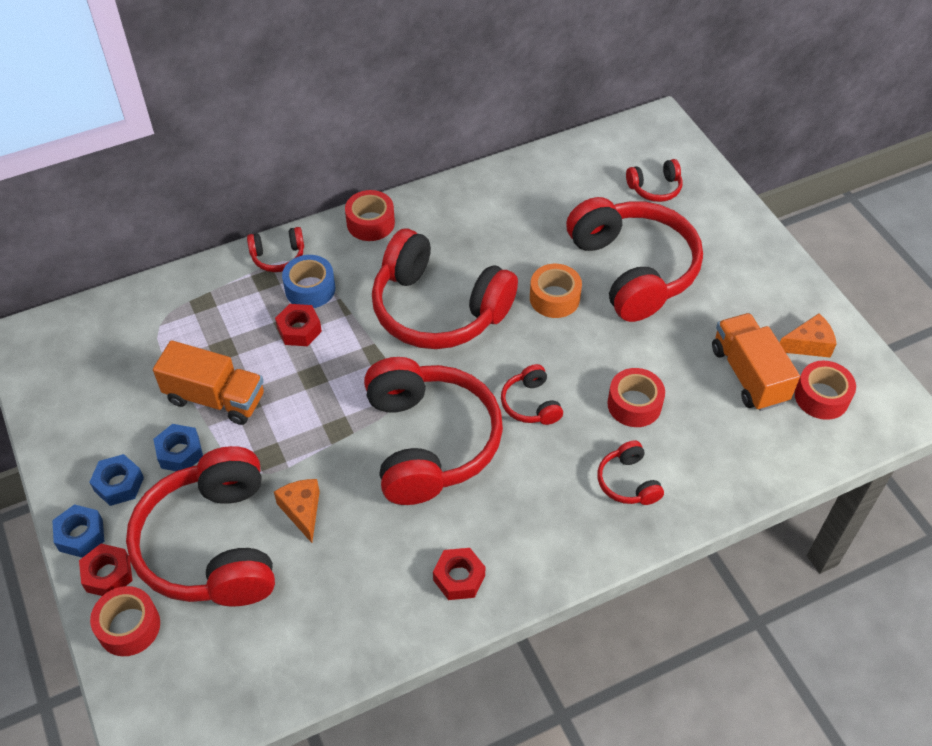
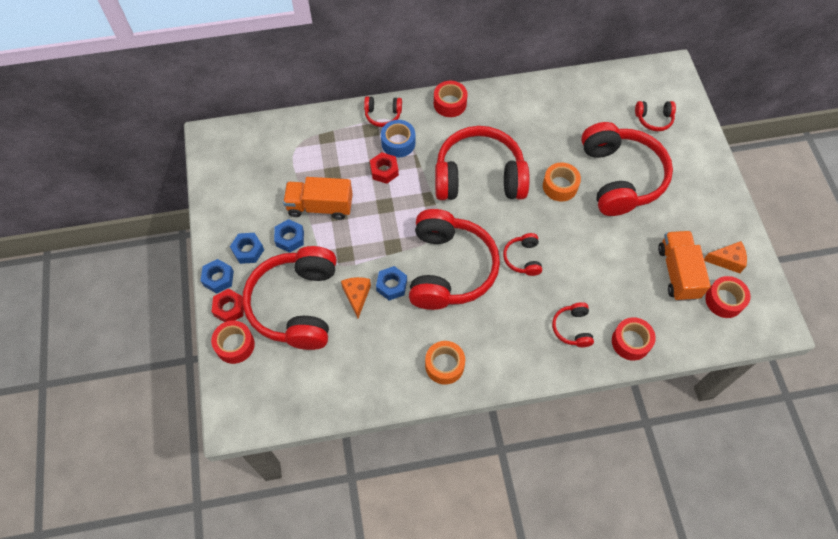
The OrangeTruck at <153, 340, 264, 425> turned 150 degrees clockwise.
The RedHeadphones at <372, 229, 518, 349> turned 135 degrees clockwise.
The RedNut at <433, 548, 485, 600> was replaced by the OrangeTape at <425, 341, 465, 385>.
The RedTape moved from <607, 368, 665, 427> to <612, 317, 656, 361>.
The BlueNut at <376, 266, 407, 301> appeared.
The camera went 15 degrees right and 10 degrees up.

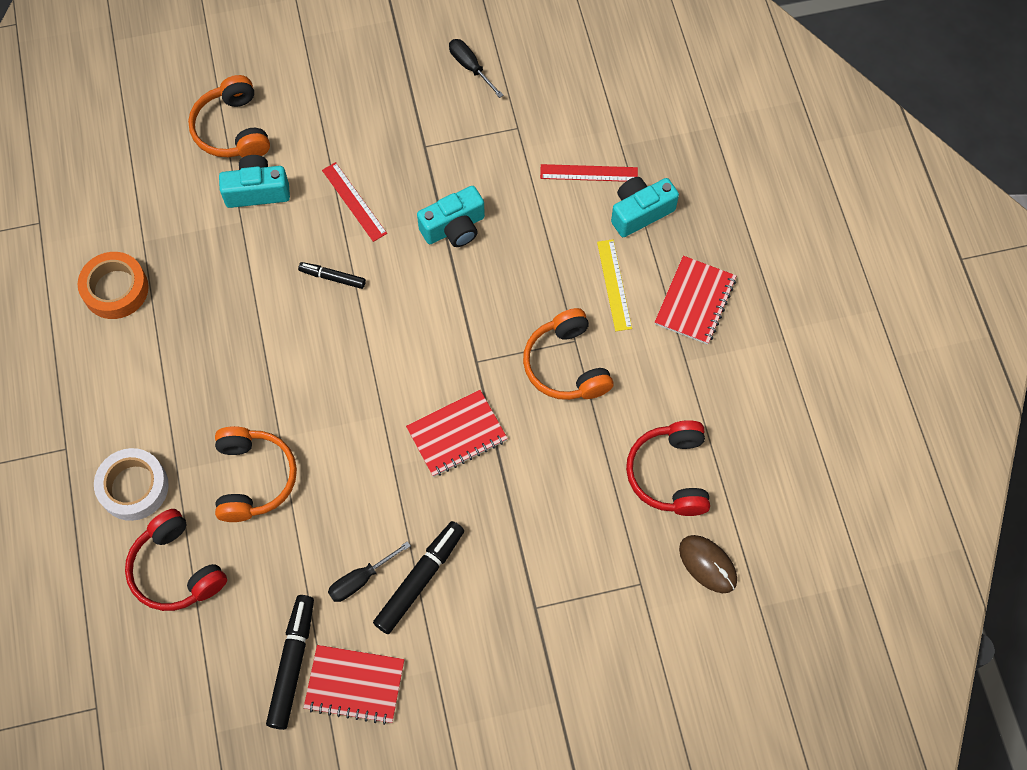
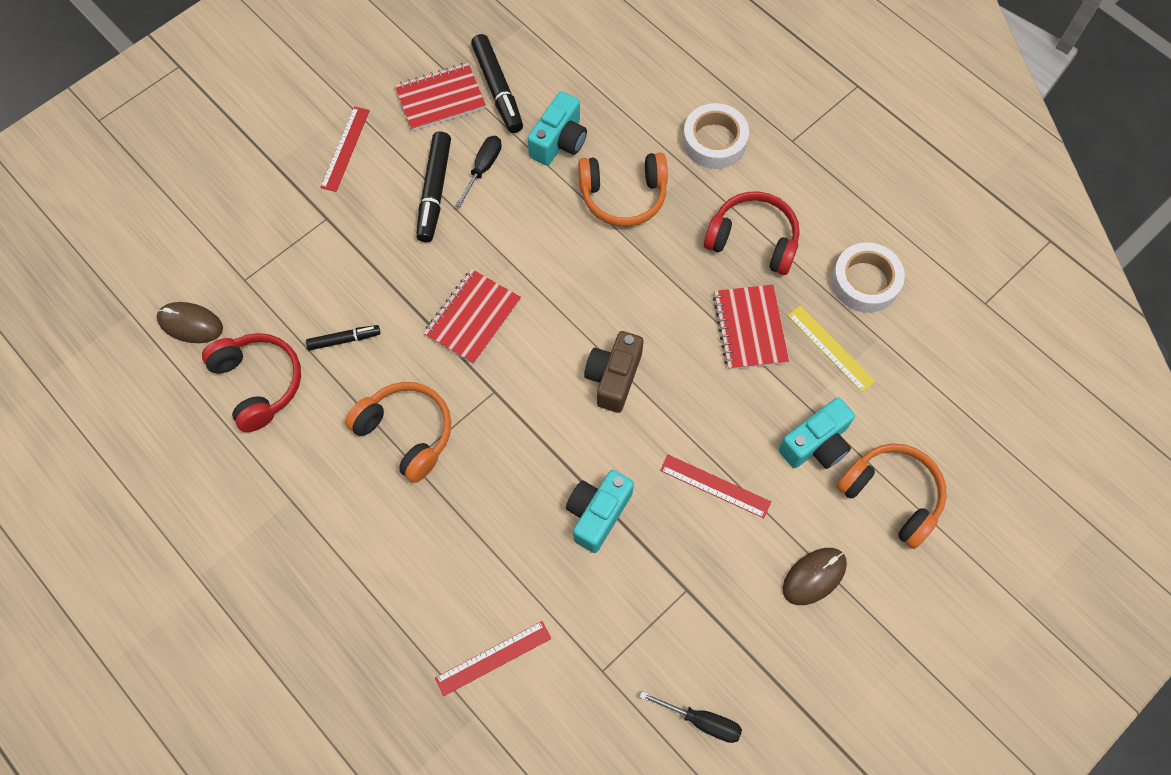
The OrangeTape at <78, 252, 149, 319> became the WhiteTape at <831, 242, 905, 313>.
The RedHeadphones moved from <125, 509, 227, 611> to <704, 192, 800, 275>.
The OrangeHeadphones at <215, 426, 297, 522> turned 60 degrees counterclockwise.
The BlackMarker moved from <298, 262, 366, 289> to <306, 325, 381, 351>.
The YellowRuler moved from <597, 239, 632, 331> to <788, 305, 875, 392>.
The TurquoiseCamera moved from <611, 177, 679, 237> to <528, 91, 587, 166>.
The RedNotebook moved from <655, 256, 736, 345> to <713, 285, 789, 370>.
The RedRuler at <320, 107, 370, 192> appeared.
The BrownCamera at <584, 331, 644, 413> appeared.
The BrownMouse at <783, 548, 847, 605> appeared.
The camera went 150 degrees right and 0 degrees up.

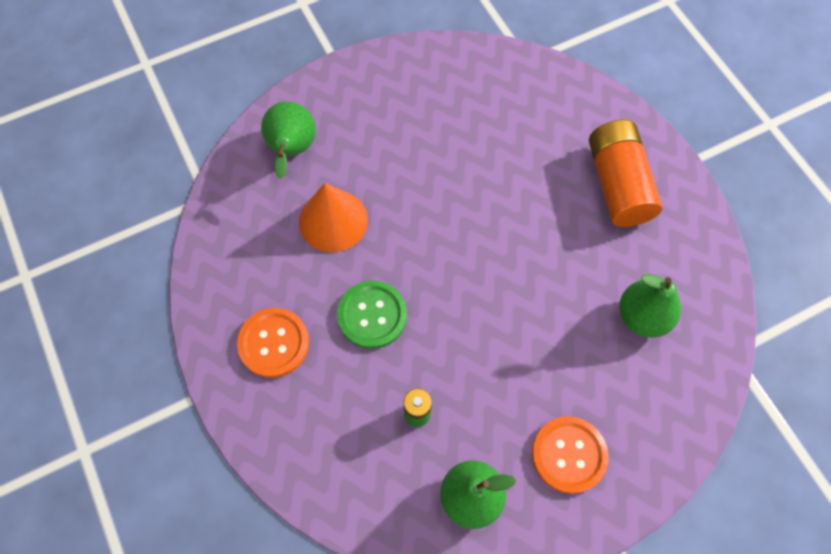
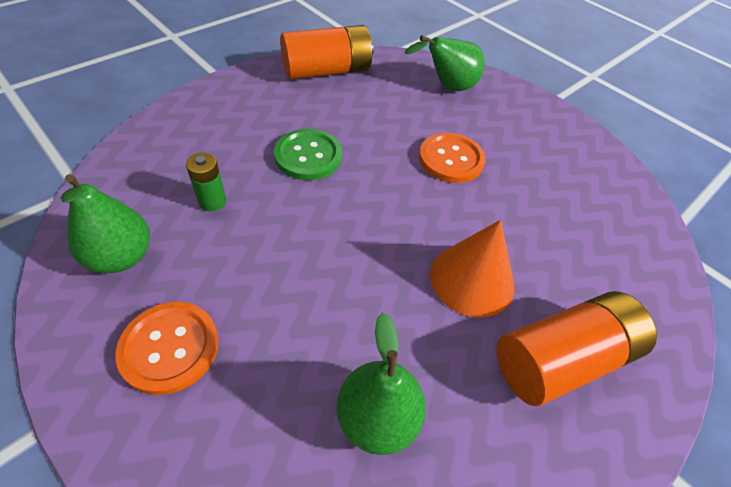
The OrangeButton moved from <237, 308, 309, 378> to <419, 133, 486, 183>.
The OrangeCone moved from <299, 183, 368, 252> to <430, 220, 514, 318>.
The OrangeBattery at <280, 25, 374, 80> appeared.
The camera went 70 degrees right and 15 degrees down.

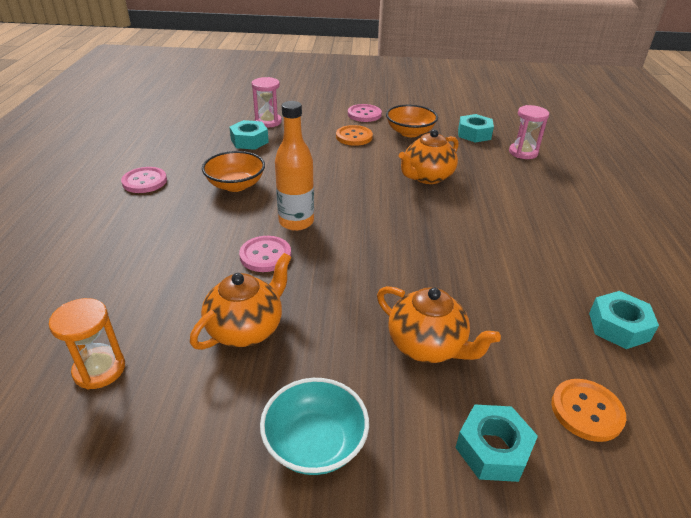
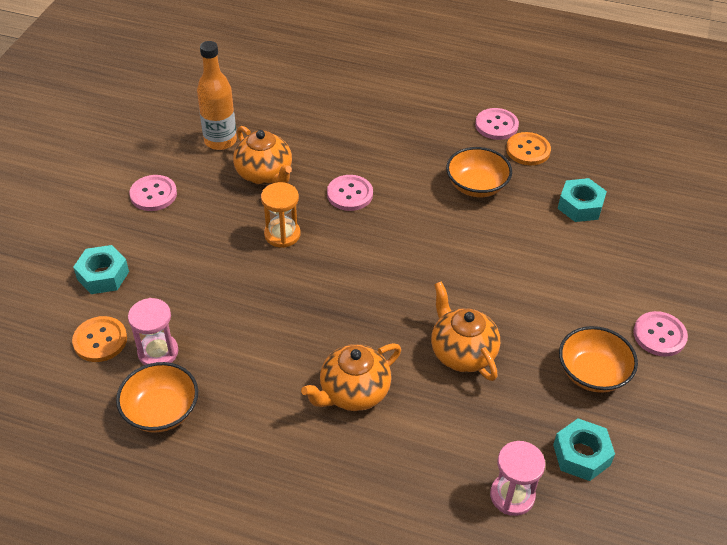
The OrangeHourglass moved from <49, 298, 125, 389> to <261, 182, 300, 248>.
The PinkHourglass moved from <252, 77, 282, 128> to <128, 298, 178, 365>.
The TurquoiseBowl at <260, 378, 369, 475> was replaced by the PinkButton at <129, 175, 177, 211>.
The OrangeBottle moved from <275, 101, 314, 231> to <197, 41, 237, 150>.
The OrangeButton moved from <336, 125, 373, 146> to <506, 132, 551, 165>.
The OrangeTeapot moved from <377, 286, 501, 363> to <301, 343, 401, 411>.
The TurquoiseNut at <589, 291, 659, 349> was replaced by the OrangeBowl at <116, 362, 198, 433>.
The camera went 105 degrees right and 10 degrees up.

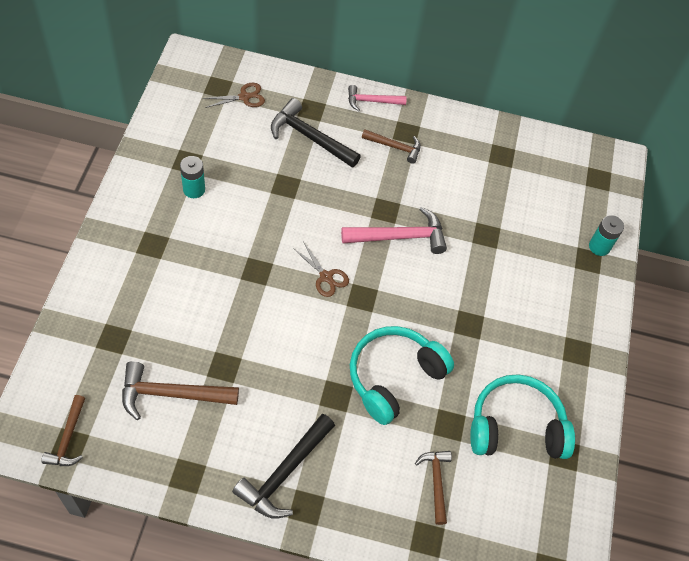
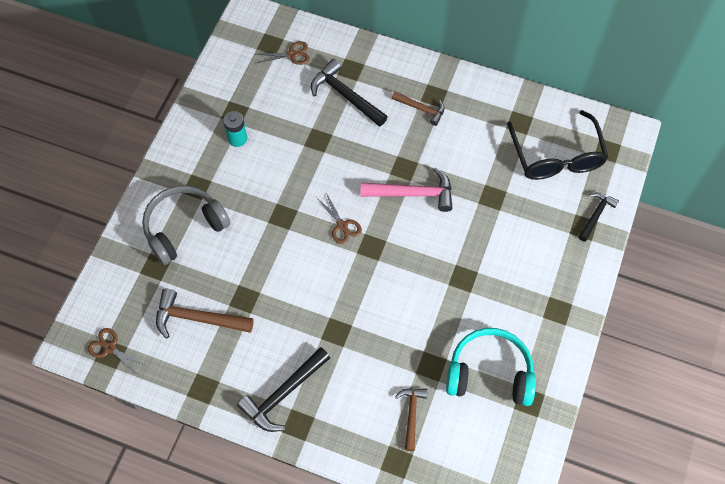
The BrownHammer at <41, 395, 85, 466> was replaced by the BrownScissors at <87, 328, 147, 375>.
The PinkHammer at <348, 85, 407, 111> disappeared.
The TurquoiseHeadphones at <350, 326, 454, 425> disappeared.
The TurquoiseBattery at <589, 215, 624, 256> was replaced by the BlackHammer at <578, 192, 619, 242>.
The GreyHeadphones at <142, 185, 231, 265> appeared.
The BlackGlasses at <507, 110, 608, 180> appeared.
The camera went 15 degrees right and 5 degrees up.

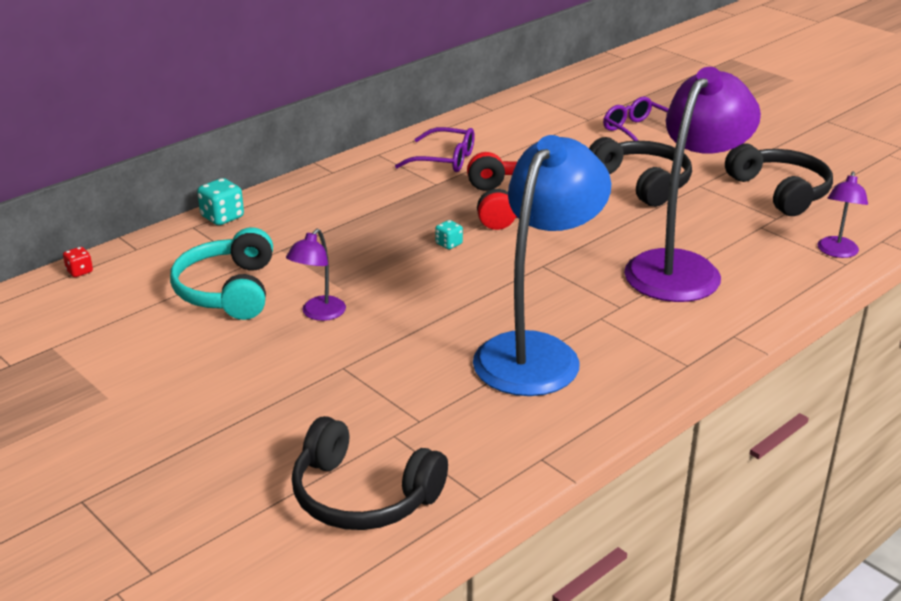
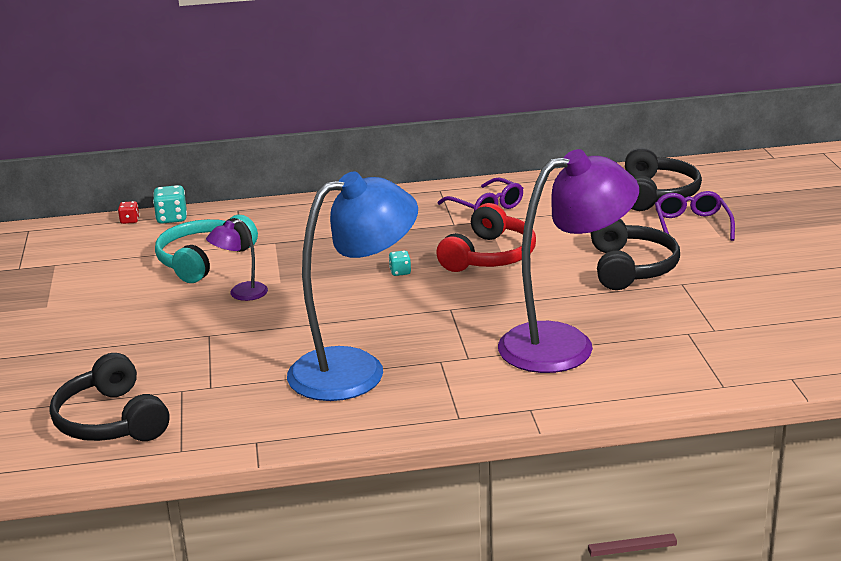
The TurquoiseDice moved from <197, 178, 244, 225> to <153, 185, 187, 224>.
The BlackHeadphones moved from <725, 143, 833, 216> to <625, 148, 702, 211>.
The PurpleLamp at <818, 171, 868, 258> disappeared.
The camera went 35 degrees right and 5 degrees down.

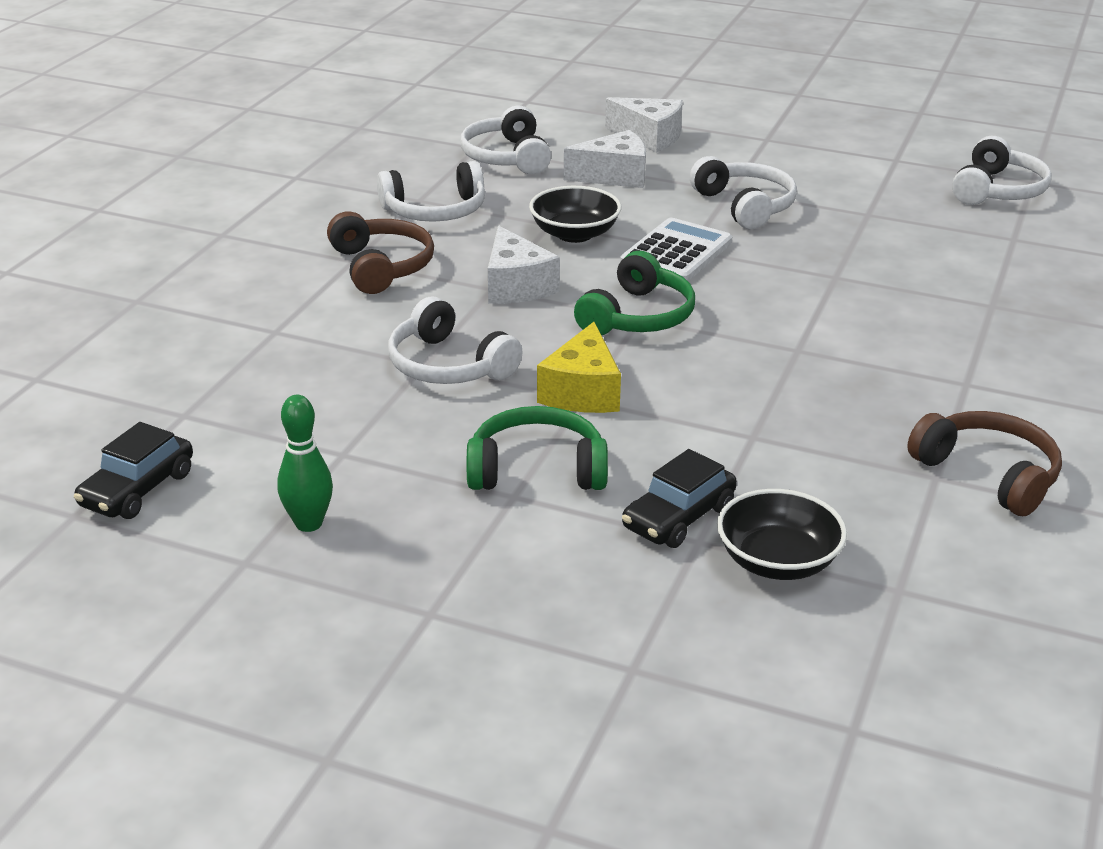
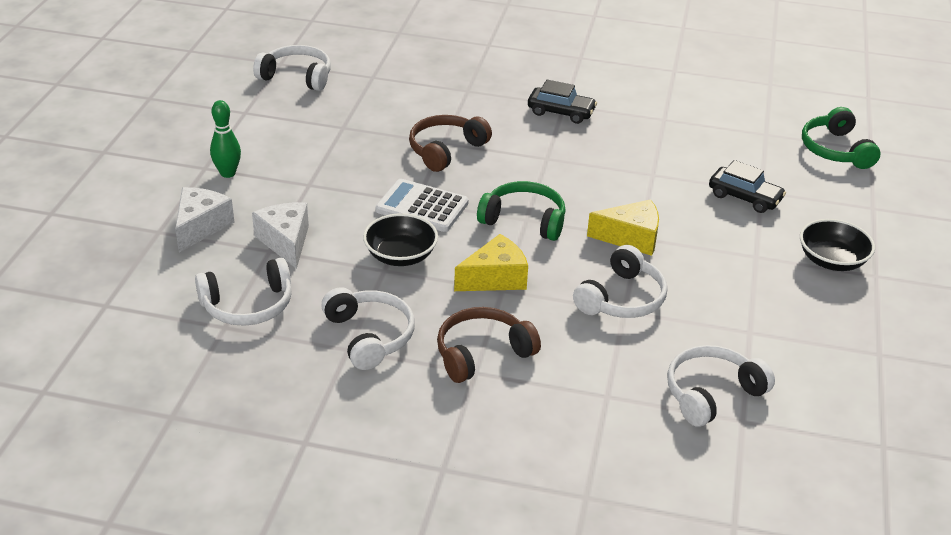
The BlackCar moved from <74, 422, 193, 519> to <528, 80, 597, 124>.
The GreenBowlingPin moved from <277, 395, 333, 532> to <210, 100, 241, 178>.
The GreenHeadphones moved from <467, 406, 608, 490> to <802, 107, 880, 169>.
The WhiteCheese at <488, 226, 560, 304> became the YellowCheese at <454, 234, 528, 291>.
The WhiteHeadphones moved from <690, 156, 797, 229> to <667, 345, 775, 427>.
The BlackBowl moved from <717, 489, 847, 580> to <800, 219, 875, 271>.
The BrownHeadphones moved from <907, 411, 1062, 516> to <409, 115, 492, 172>.
The camera went 100 degrees left and 5 degrees up.

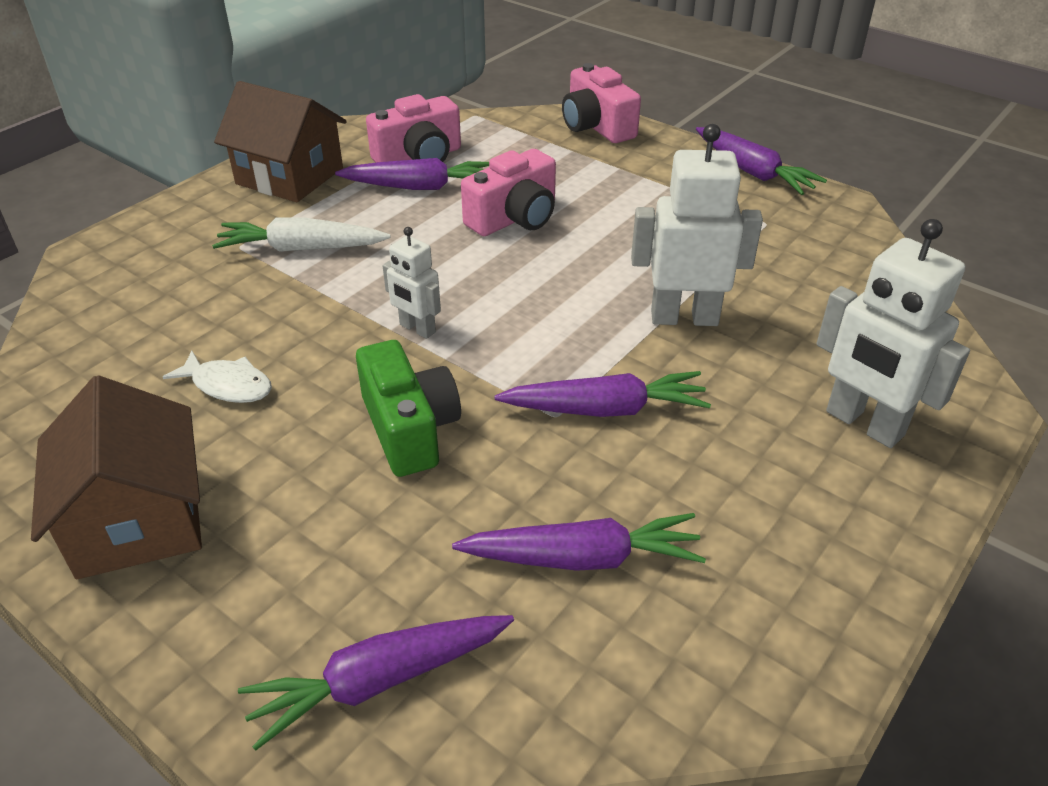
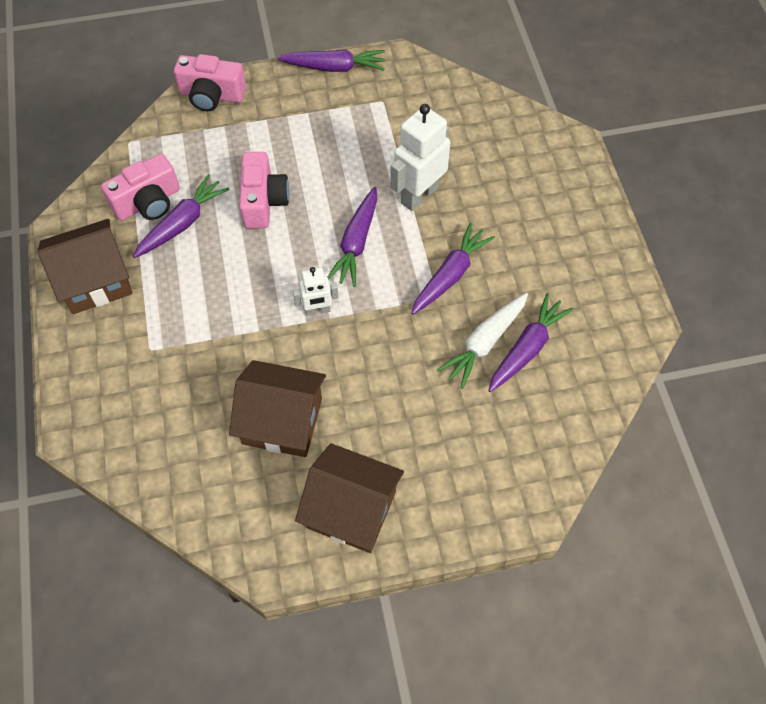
The WhiteFish at <163, 351, 272, 403> was replaced by the BrownHouse at <229, 360, 326, 457>.
The WhiteCarrot moved from <212, 217, 391, 252> to <437, 293, 528, 389>.
The PurpleCarrot moved from <238, 615, 514, 751> to <327, 187, 377, 287>.
The GreenCamera at <356, 340, 461, 477> disappeared.
The PinkCamera at <366, 94, 461, 163> turned 45 degrees clockwise.
The WhiteRobot at <816, 219, 970, 448> disappeared.
The camera went 50 degrees left and 20 degrees up.

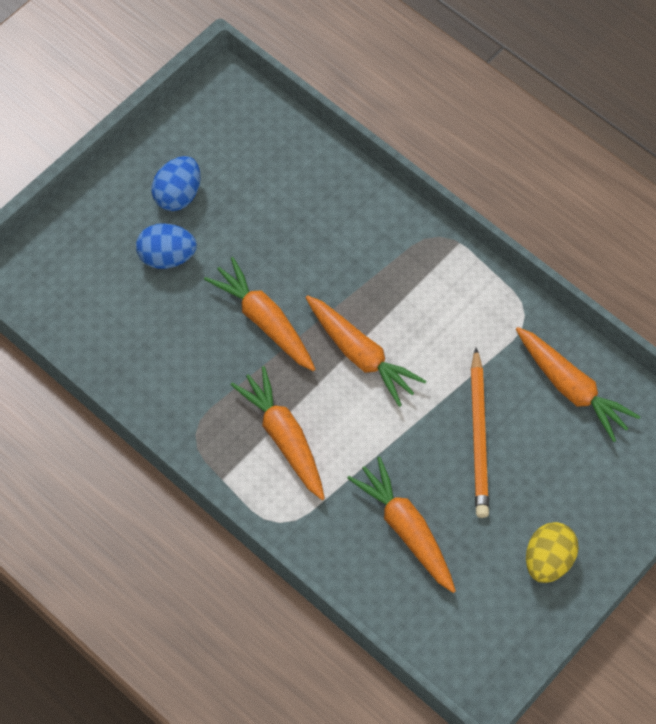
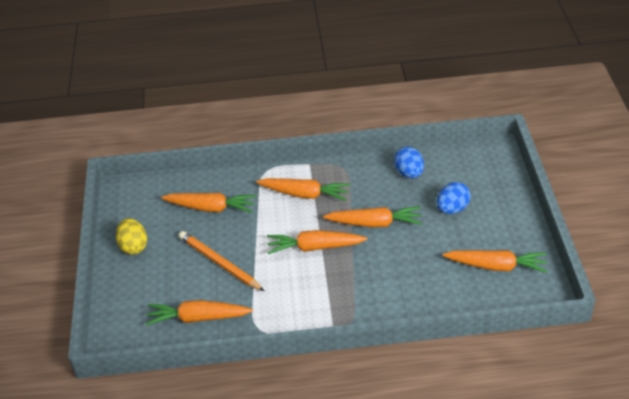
The BlueEgg moved from <151, 156, 200, 211> to <394, 147, 424, 178>.
The OrangeCarrot at <443, 250, 548, 273> appeared.
The camera went 135 degrees right and 20 degrees down.

